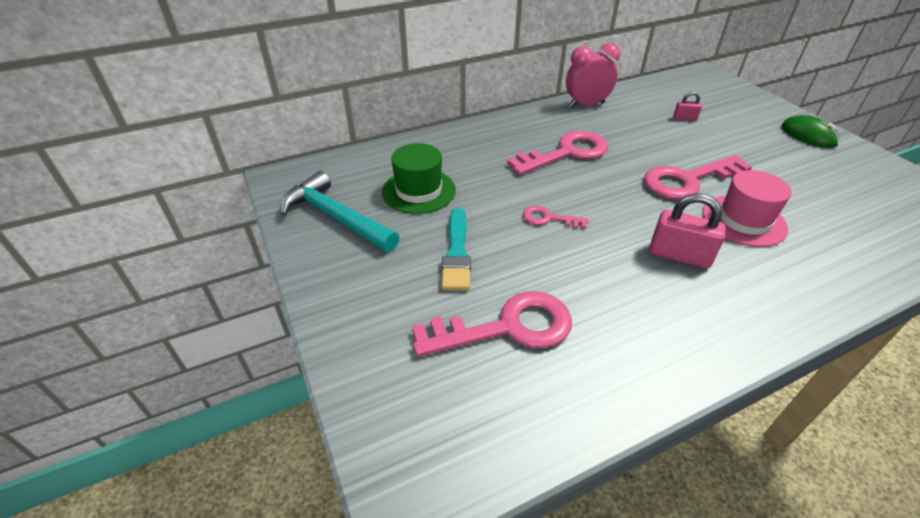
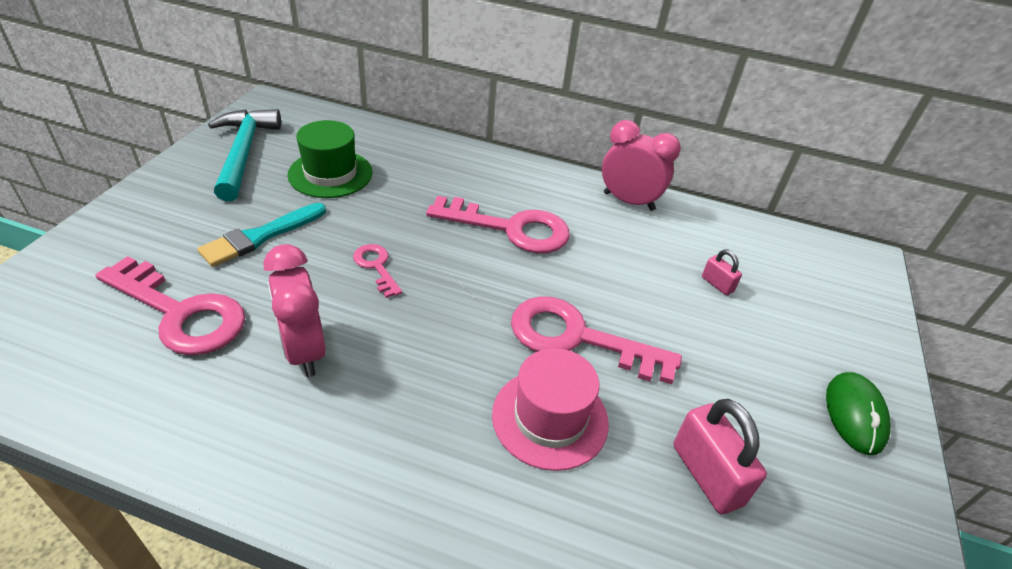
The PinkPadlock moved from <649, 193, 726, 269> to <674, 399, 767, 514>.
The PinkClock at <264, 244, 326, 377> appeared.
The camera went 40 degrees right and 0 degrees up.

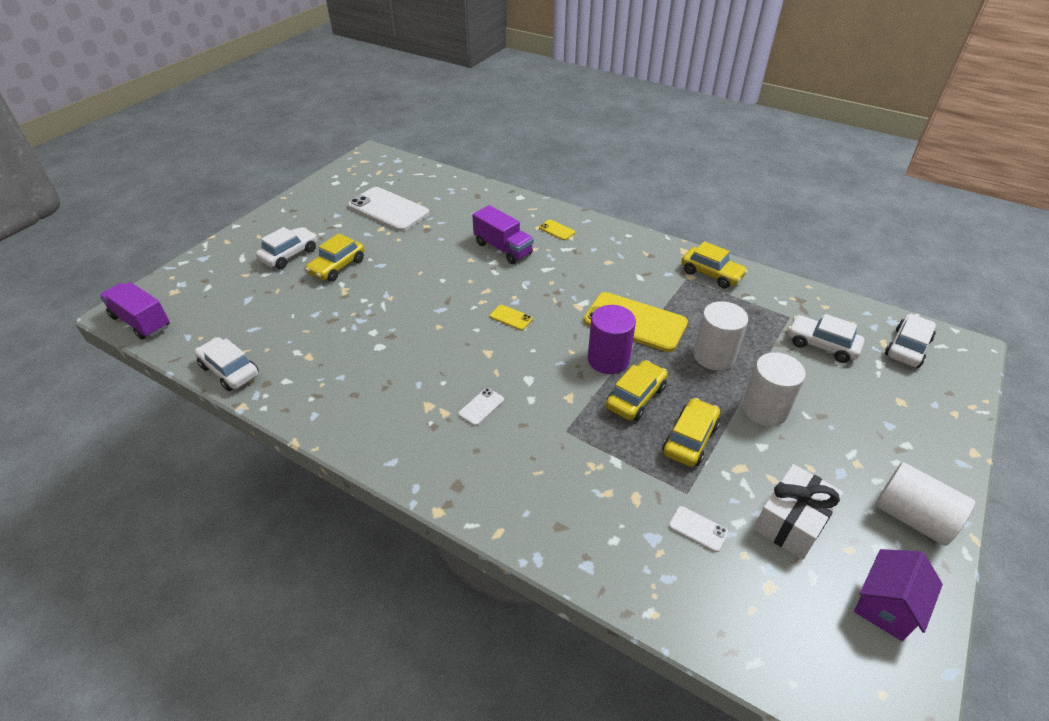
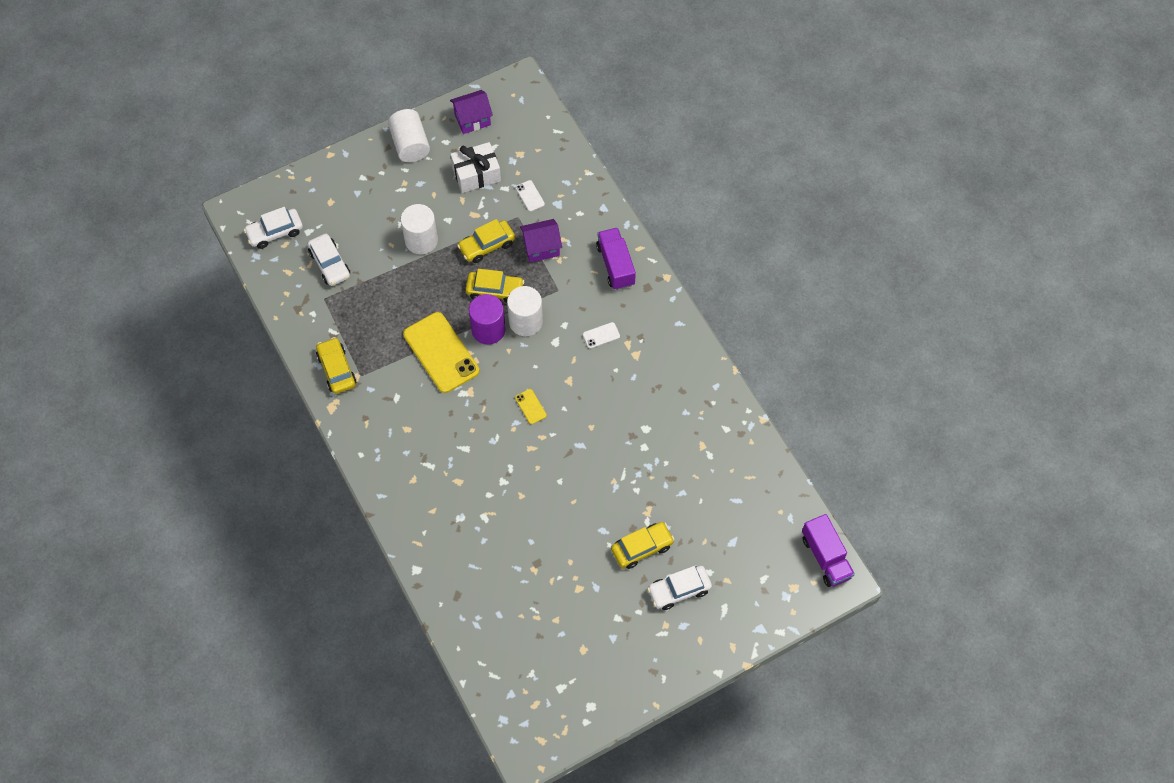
The WhiteCar at <195, 337, 259, 391> disappeared.
The WhitePhone at <348, 187, 429, 231> disappeared.
The PurpleTruck moved from <472, 205, 534, 264> to <596, 227, 636, 290>.
The YellowPhone at <539, 220, 575, 240> disappeared.
The YellowCar at <606, 360, 668, 421> turned 150 degrees counterclockwise.
The WhiteCylinder moved from <693, 301, 748, 370> to <507, 286, 543, 336>.
The PurpleHouse at <520, 219, 562, 263> appeared.
The camera went 150 degrees left and 20 degrees up.

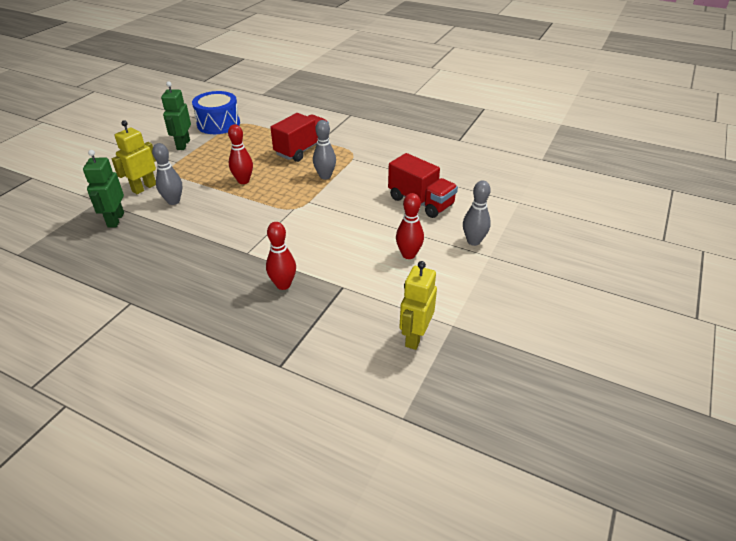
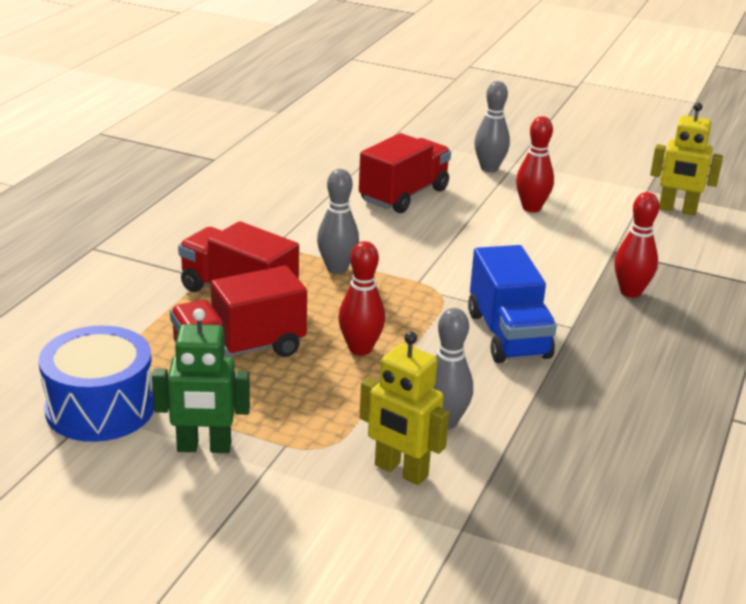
The GreenRobot at <83, 150, 124, 228> disappeared.
The RedTruck at <170, 265, 307, 357> appeared.
The BlueTruck at <468, 245, 557, 363> appeared.
The camera went 95 degrees left and 10 degrees down.

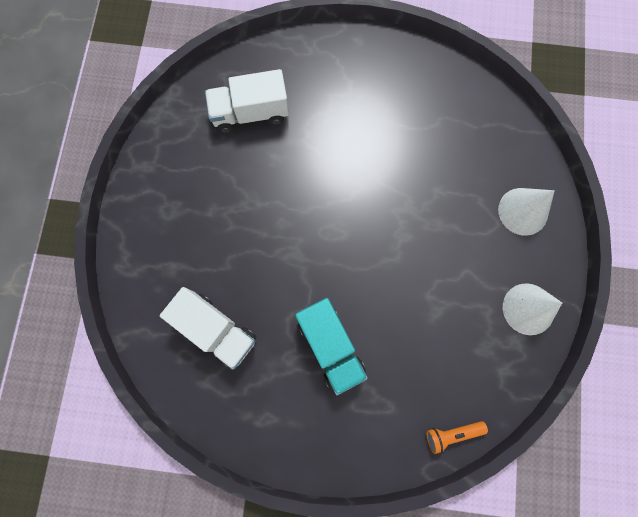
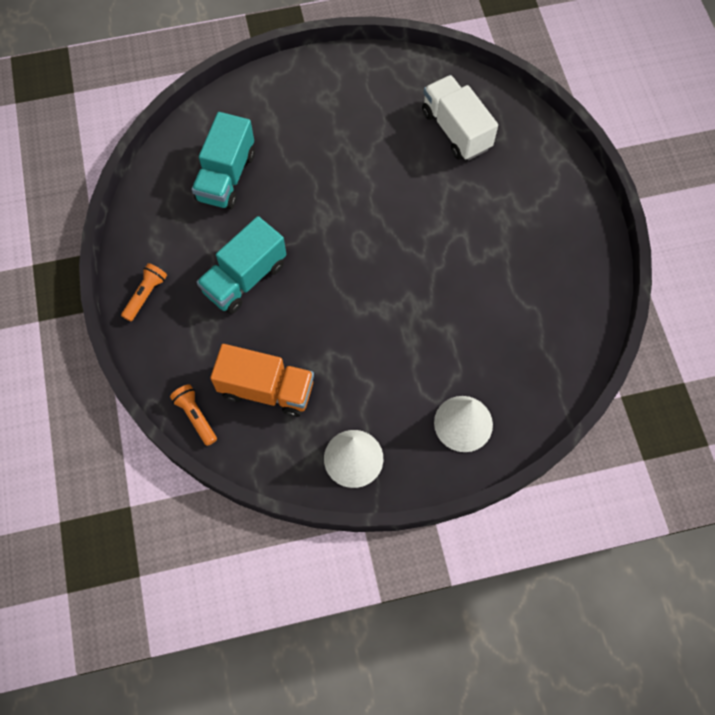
The WhiteTruck at <160, 287, 256, 370> became the TurquoiseTruck at <192, 112, 255, 209>.
The OrangeFlashlight at <121, 263, 167, 322> appeared.
The OrangeTruck at <210, 344, 314, 417> appeared.
The camera went 70 degrees right and 10 degrees down.

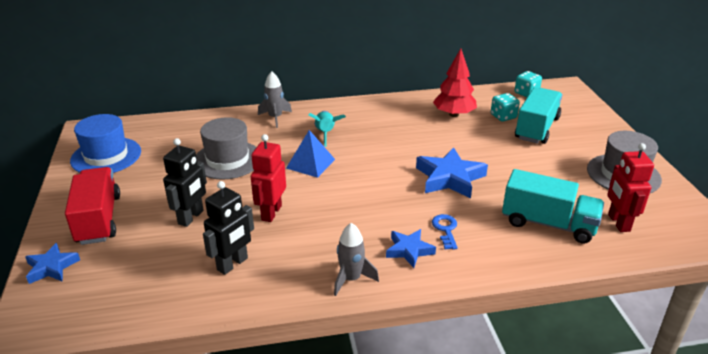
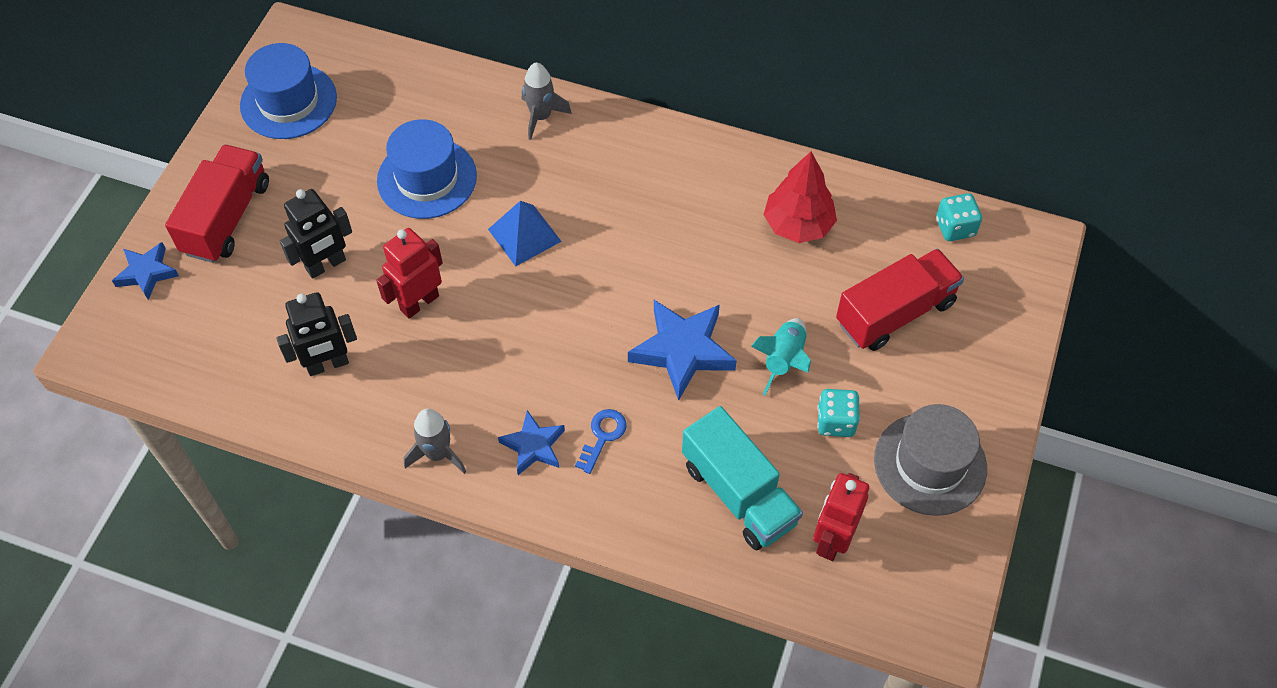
The GreyHat at <196, 117, 256, 180> became the BlueHat at <377, 119, 477, 219>.
The TurquoiseRocket moved from <309, 111, 346, 147> to <751, 318, 811, 395>.
The TurquoiseDice moved from <491, 93, 520, 122> to <817, 389, 860, 437>.
The TurquoiseTruck at <515, 87, 562, 144> became the RedTruck at <836, 249, 964, 351>.
The camera went 30 degrees right and 25 degrees up.

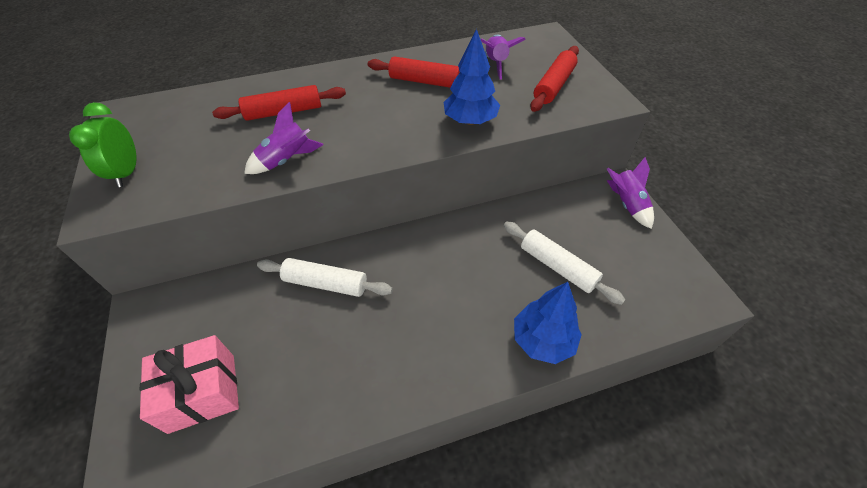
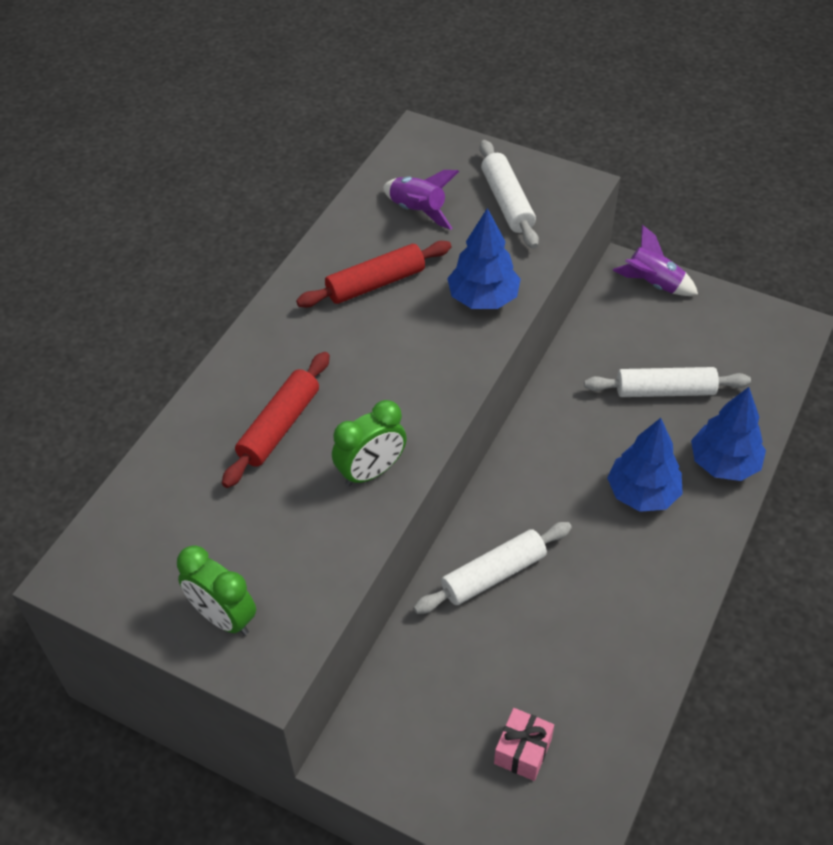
The PinkGift at <140, 335, 239, 434> changed to 0.59 times the size.
The PurpleRocket at <244, 102, 324, 174> was replaced by the GreenClock at <332, 400, 407, 486>.
The RedRollingPin at <530, 46, 579, 112> became the WhiteRollingPin at <479, 140, 539, 249>.
The BlueTree at <607, 418, 683, 512> appeared.
The camera went 45 degrees left and 0 degrees up.

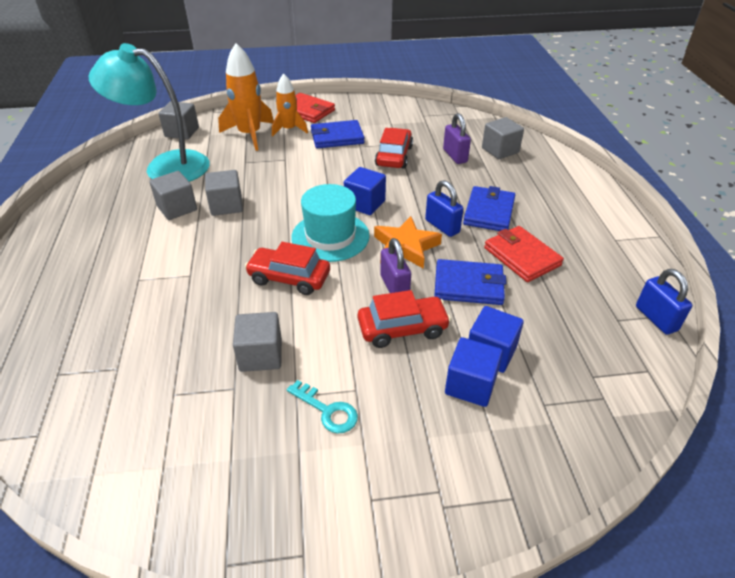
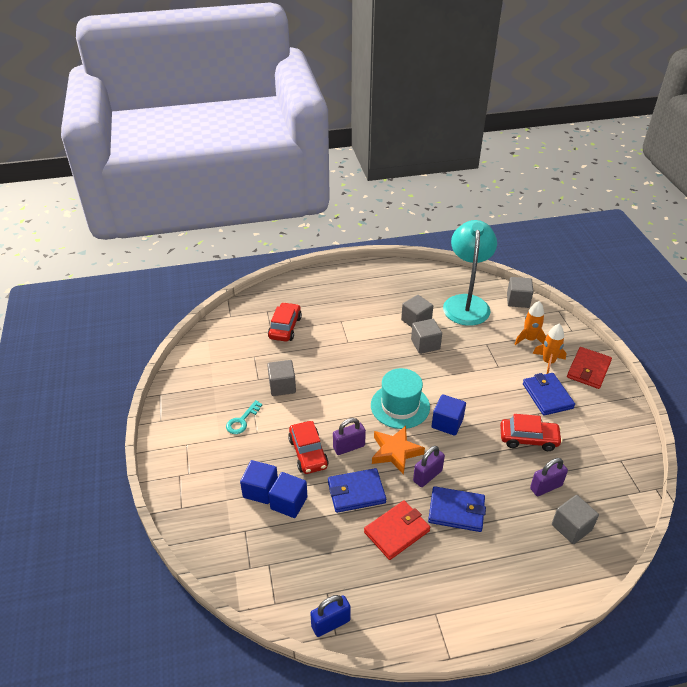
The OrangeRocket at <218, 43, 274, 151> changed to 0.64 times the size.
The RedCar moved from <245, 242, 330, 295> to <268, 302, 302, 341>.
The BluePadlock at <425, 180, 464, 237> became the PurplePadlock at <413, 446, 445, 487>.
The BlueWallet at <434, 259, 506, 305> turned 75 degrees clockwise.
The camera went 85 degrees right and 0 degrees up.

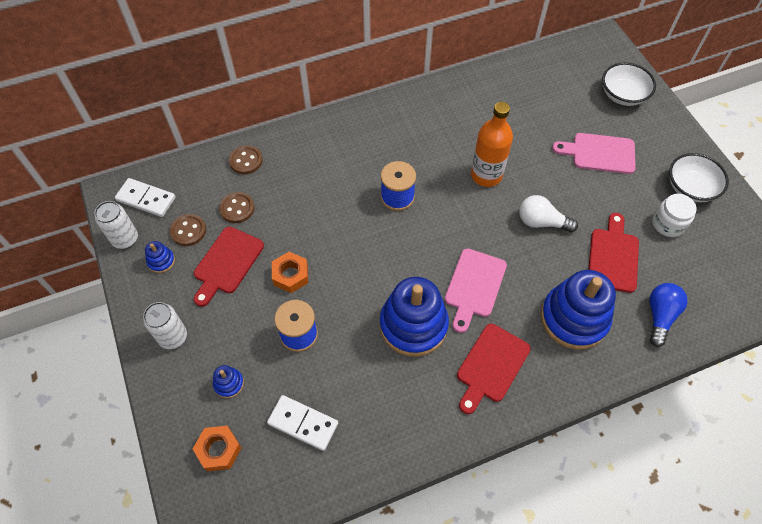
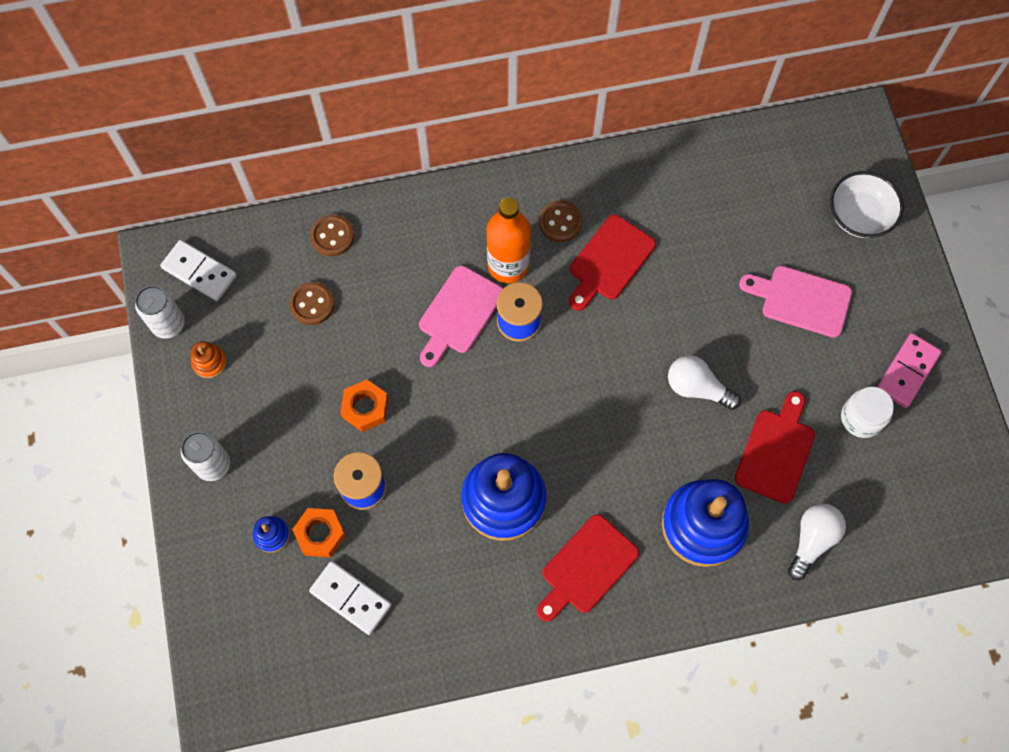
The BlueStackingToy at <145, 241, 175, 273> became the OrangeStackingToy at <191, 341, 227, 378>.
The BrownButton moved from <170, 214, 206, 246> to <539, 200, 582, 242>.
The OrangeNut moved from <193, 426, 241, 471> to <292, 508, 346, 557>.
The RedCuttingBoard moved from <194, 227, 264, 307> to <569, 214, 656, 311>.
The PinkCuttingBoard moved from <445, 249, 507, 333> to <419, 265, 503, 367>.
The OrangeBottle moved from <471, 102, 513, 187> to <487, 197, 531, 283>.
The BlueLightBulb at <650, 283, 688, 347> became the WhiteLightBulb at <788, 503, 846, 581>.
The WhiteBowl at <669, 153, 729, 202> was replaced by the PinkDomino at <877, 333, 942, 408>.
The camera went 10 degrees right and 10 degrees up.

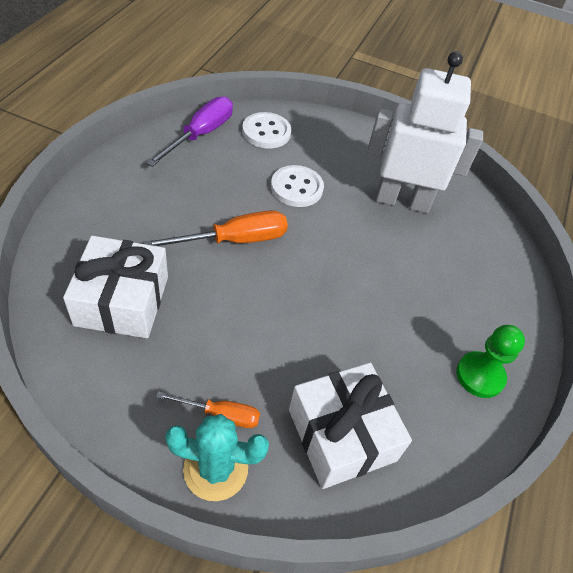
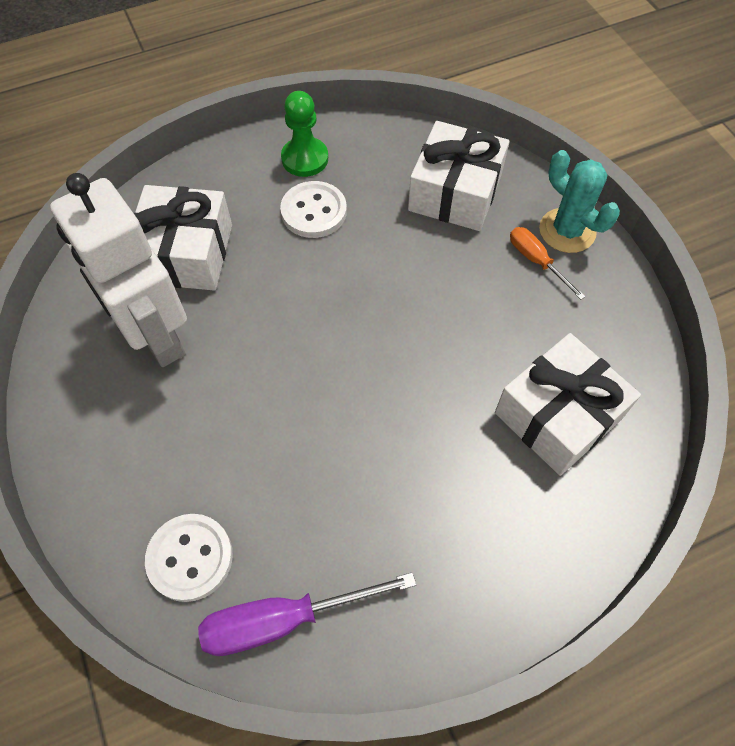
The OrangeScrewdriver at <144, 210, 288, 246> disappeared.
The WhiteButton moved from <271, 165, 324, 207> to <280, 181, 347, 238>.
The WhiteGift at <134, 185, 232, 290> appeared.
The camera went 130 degrees left and 10 degrees up.

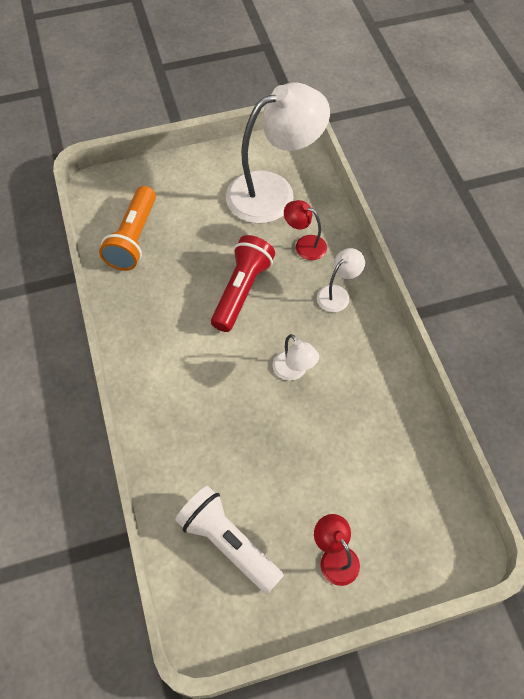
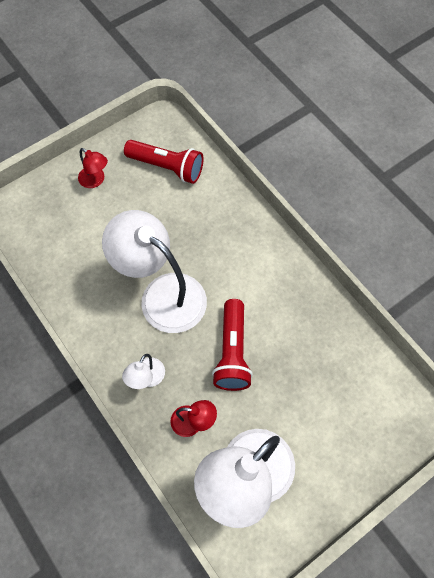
The OrangeFlashlight at <99, 186, 156, 271> disappeared.
The WhiteFlashlight at <175, 486, 284, 594> became the RedFlashlight at <124, 140, 204, 184>.
The WhiteLamp at <272, 334, 319, 381> changed to 2.25 times the size.
The camera went 160 degrees right and 5 degrees up.

